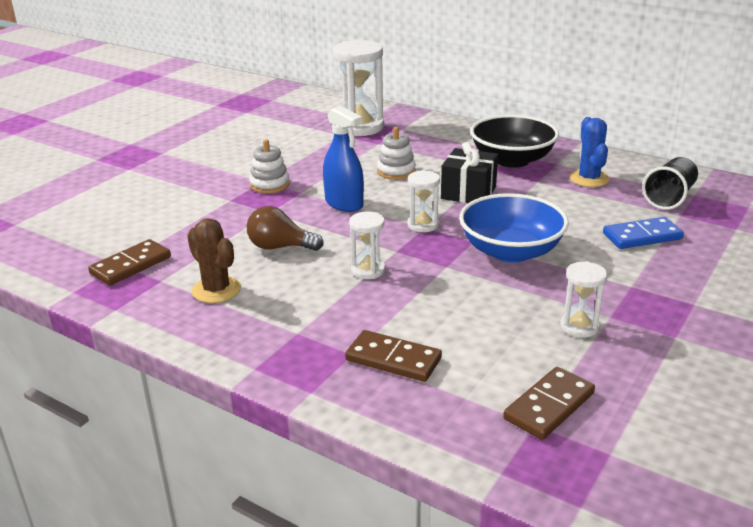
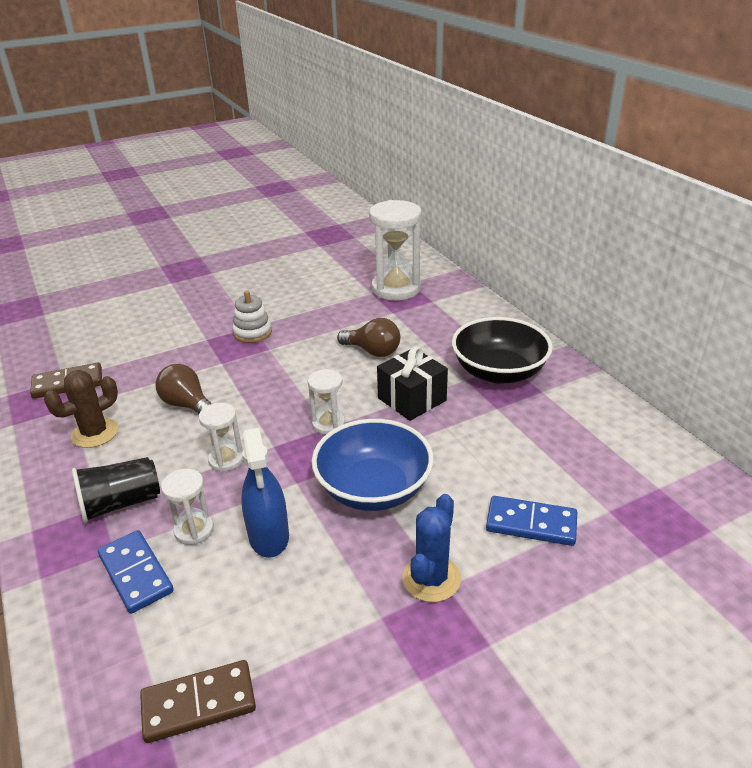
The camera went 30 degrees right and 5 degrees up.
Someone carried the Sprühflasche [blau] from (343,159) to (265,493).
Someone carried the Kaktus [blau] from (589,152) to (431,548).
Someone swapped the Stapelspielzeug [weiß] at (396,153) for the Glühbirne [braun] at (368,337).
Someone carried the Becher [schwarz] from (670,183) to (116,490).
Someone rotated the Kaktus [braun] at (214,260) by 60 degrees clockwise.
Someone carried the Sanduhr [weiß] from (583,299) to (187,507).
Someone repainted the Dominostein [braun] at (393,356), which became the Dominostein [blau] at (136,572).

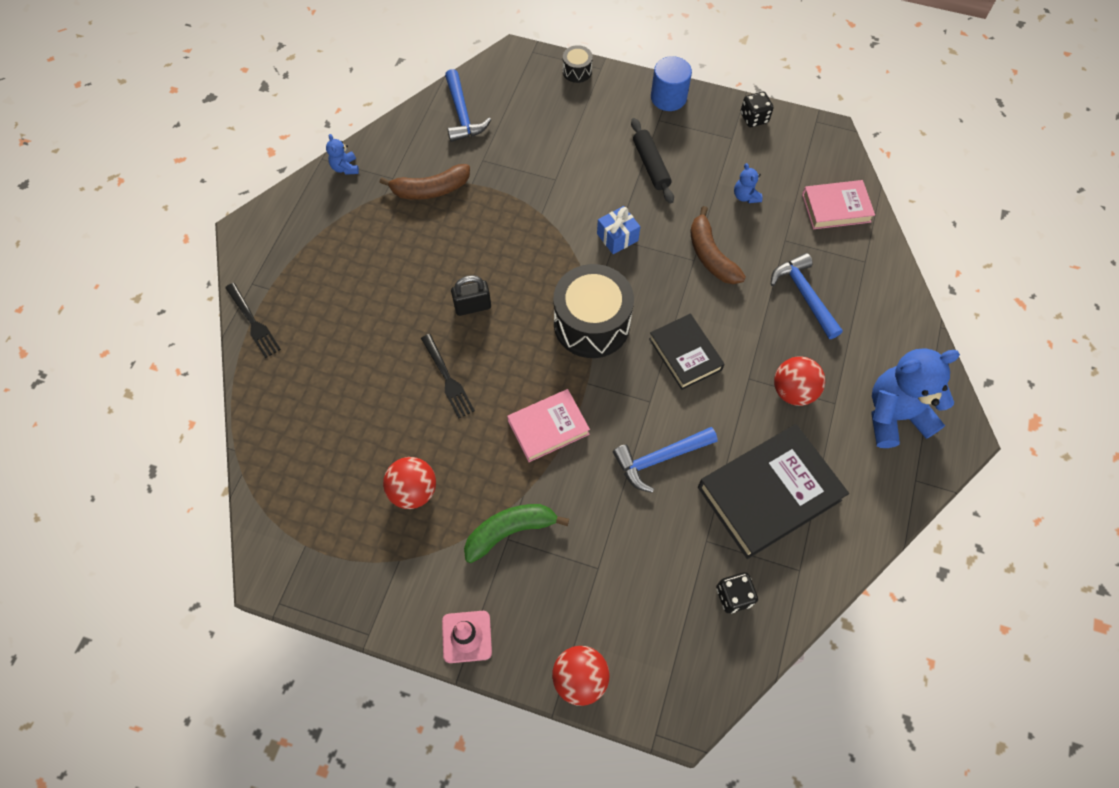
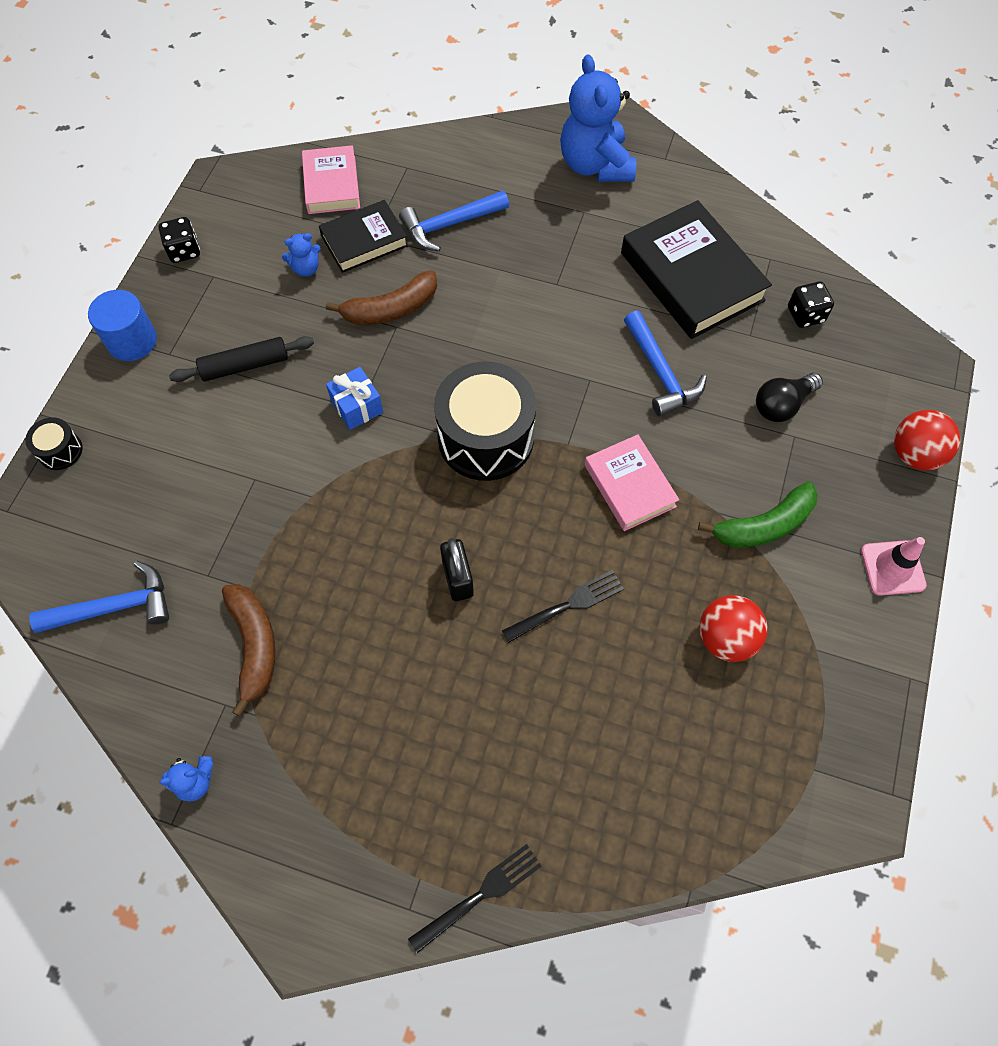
The camera went 90 degrees left and 0 degrees up.
Someone carried the Buch [schwarz] from (687,352) to (363,236).
Someone took away the Ball [rot] at (799,381).
Someone rotated the Banane [grün] at (516,533) by 90 degrees counterclockwise.
Someone put down the Glühbirne [schwarz] at (789,397).

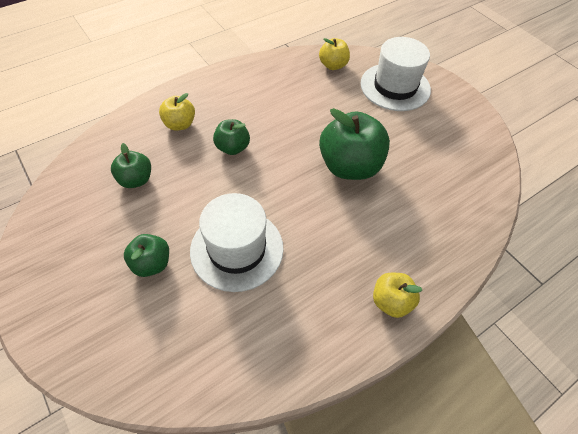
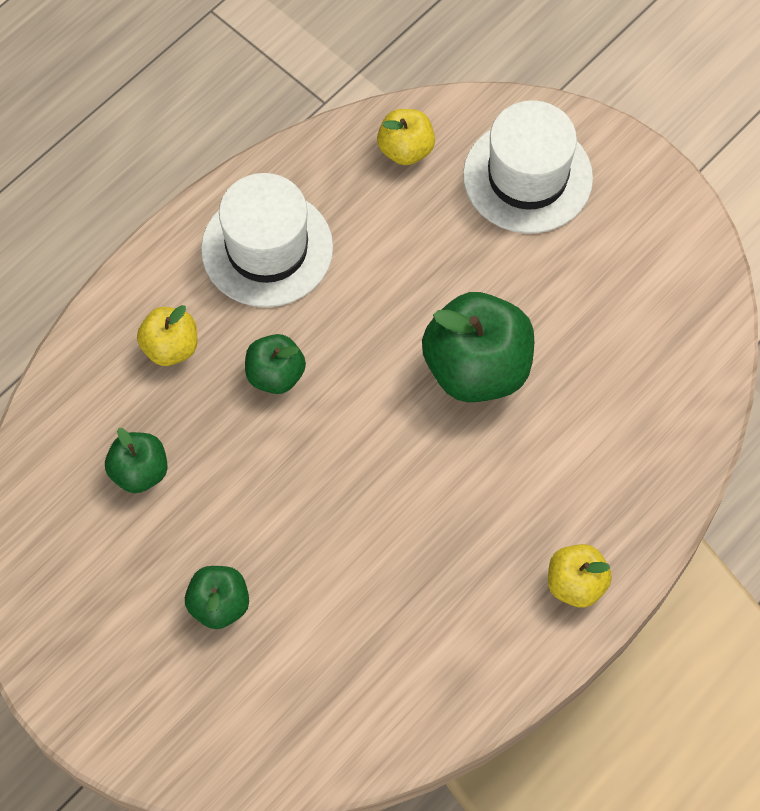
The camera went 10 degrees left and 10 degrees up.
Someone carried the Hut [weiß] from (237,242) to (267,240).

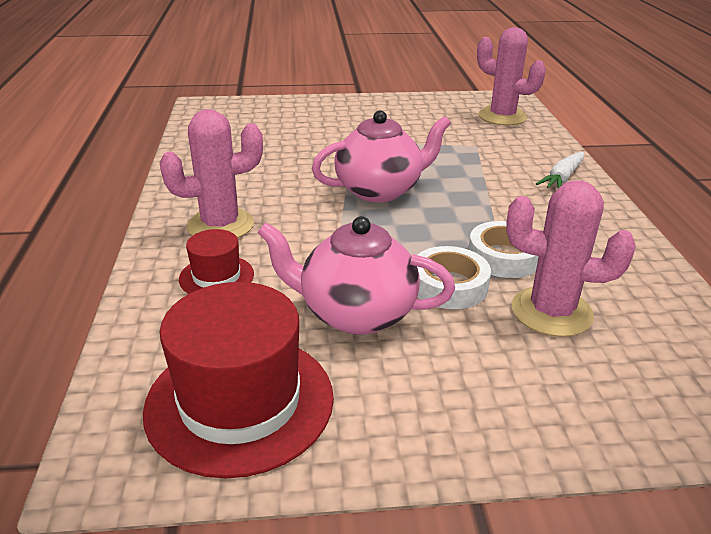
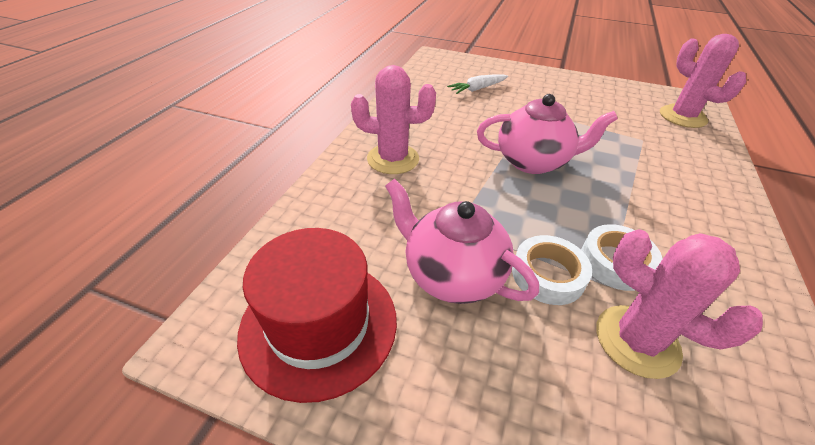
The camera went 25 degrees right and 10 degrees up.
Someone carried the Karotte [weiß] from (560,170) to (477,84).
Someone took away the Hut [rot] at (216,261).

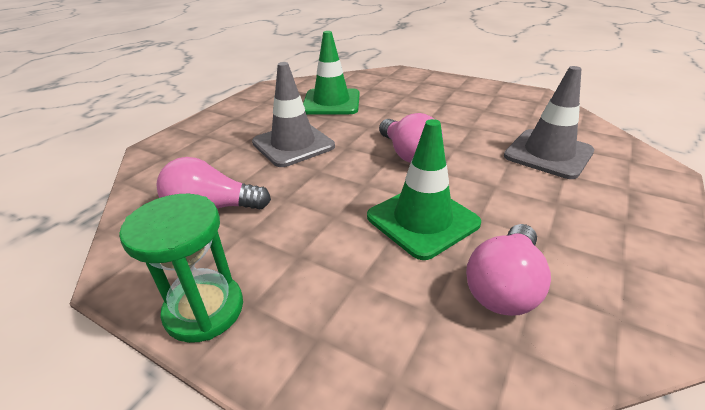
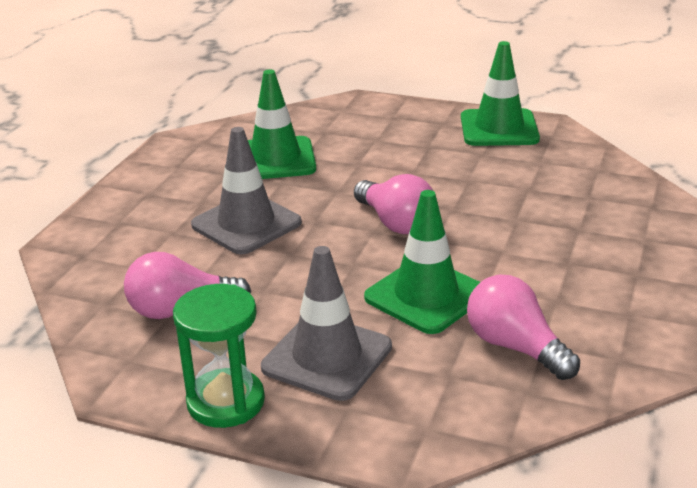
The camera went 10 degrees left and 5 degrees down.
Someone carried the Leitkegel [grau] from (549,122) to (326,323).
Someone rotated the Glühbirne [rosa] at (508,270) by 120 degrees clockwise.
Someone put down the Leitkegel [grün] at (500,93).

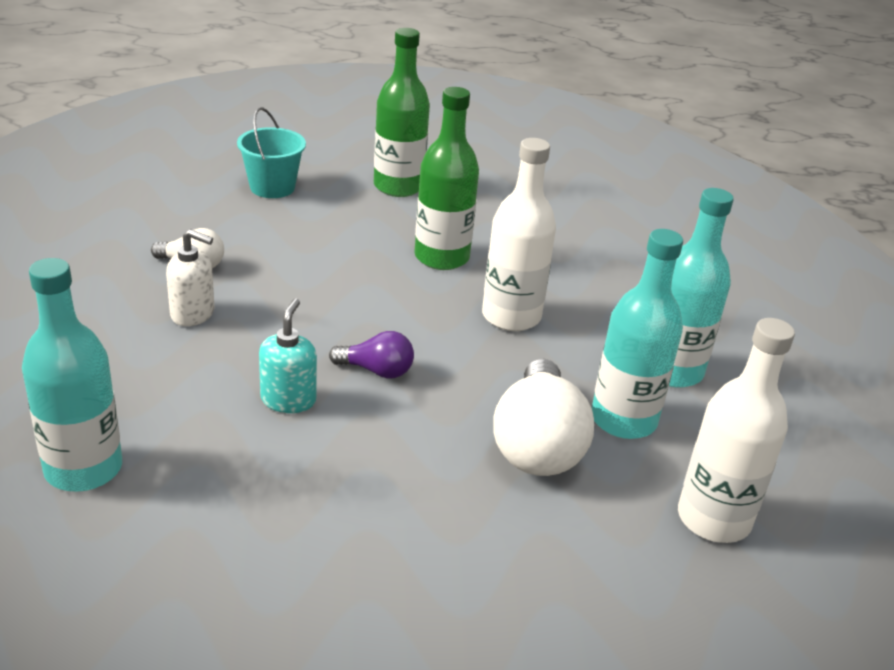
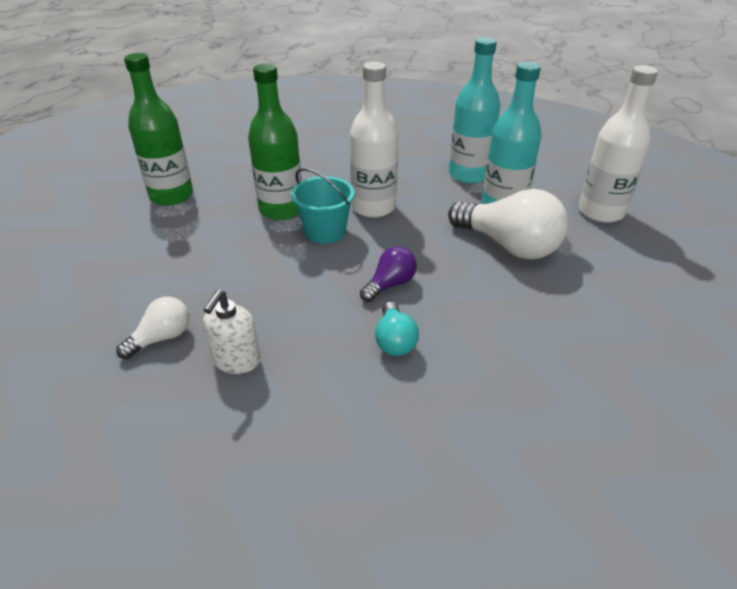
The camera went 55 degrees left and 5 degrees up.
Someone carried the Eimer [türkis] from (271,152) to (323,206).
Someone rotated the Seifenspender [weiß] at (190,277) by 150 degrees clockwise.
Someone took away the Flasche [türkis] at (72,375).
Someone swapped the Seifenspender [türkis] at (288,356) for the Glühbirne [türkis] at (397,329).

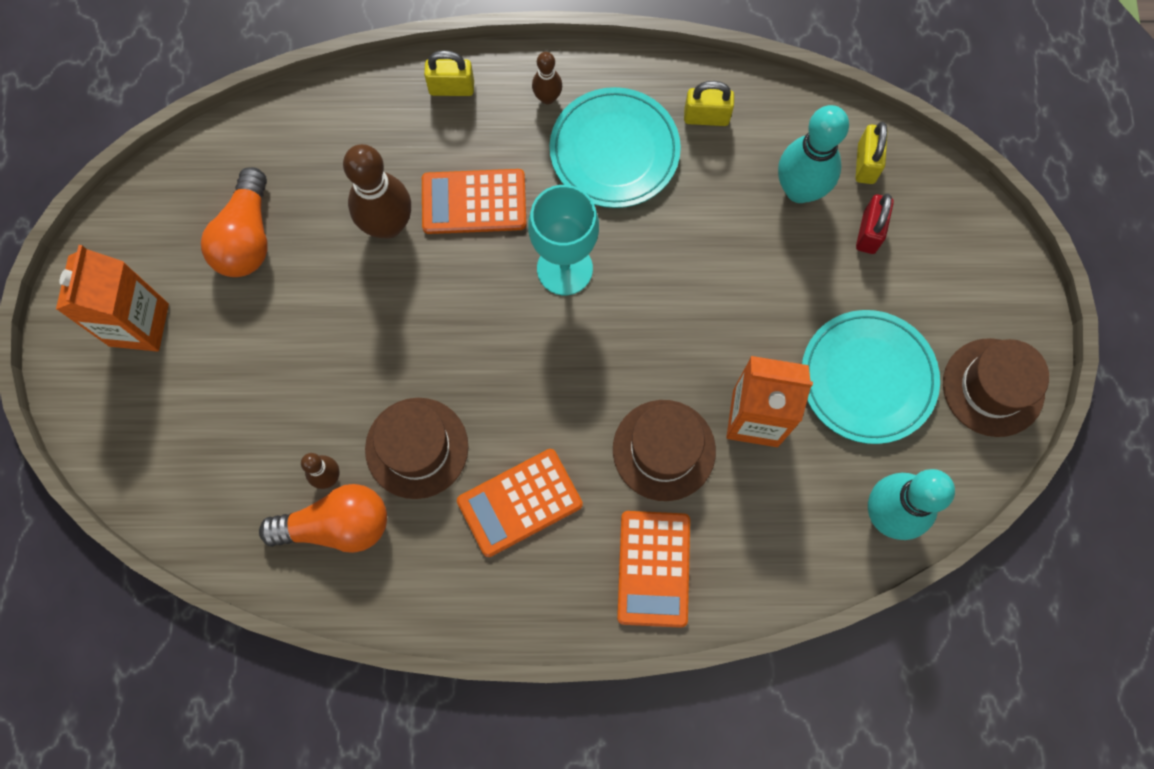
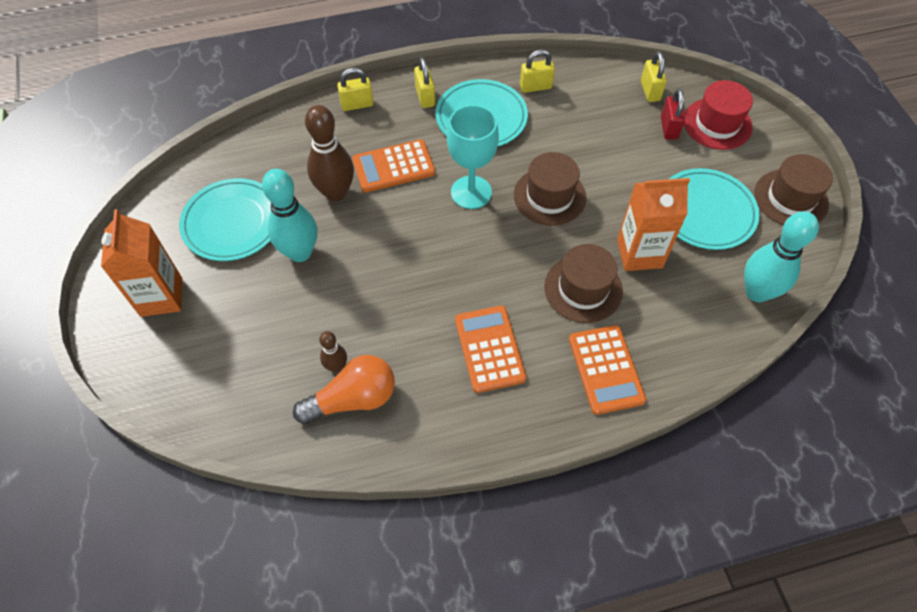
The camera went 15 degrees left and 15 degrees down.
Someone swapped the Bowlingkegel [braun] at (547,78) for the Vorhängeschloss [gelb] at (424,82).
Someone carried the Bowlingkegel [türkis] from (813,154) to (289,215).
Someone swapped the Glühbirne [orange] at (234,222) for the Teller [türkis] at (225,219).
Someone carried the Hut [braun] from (416,448) to (550,189).
Someone rotated the Taschenrechner [orange] at (520,503) by 120 degrees clockwise.
Someone put down the Hut [rot] at (718,115).

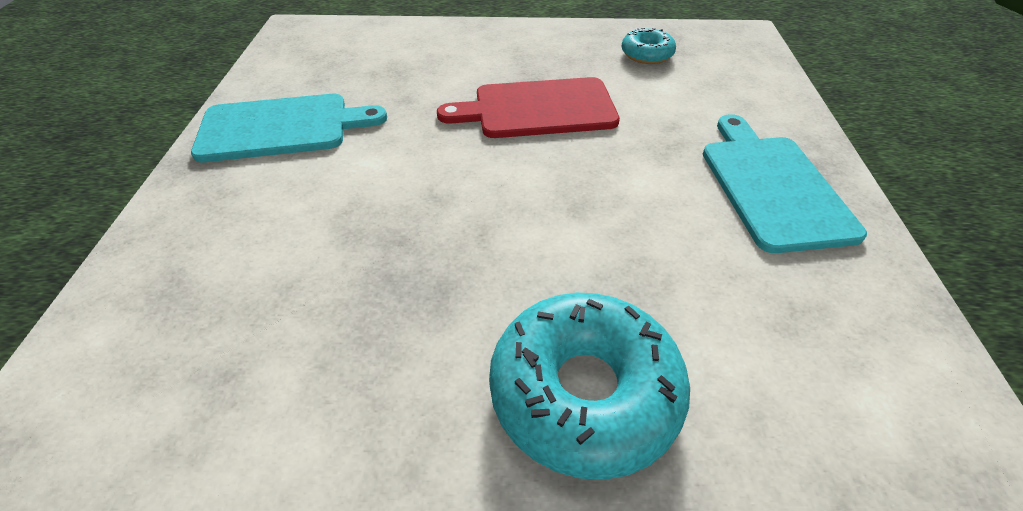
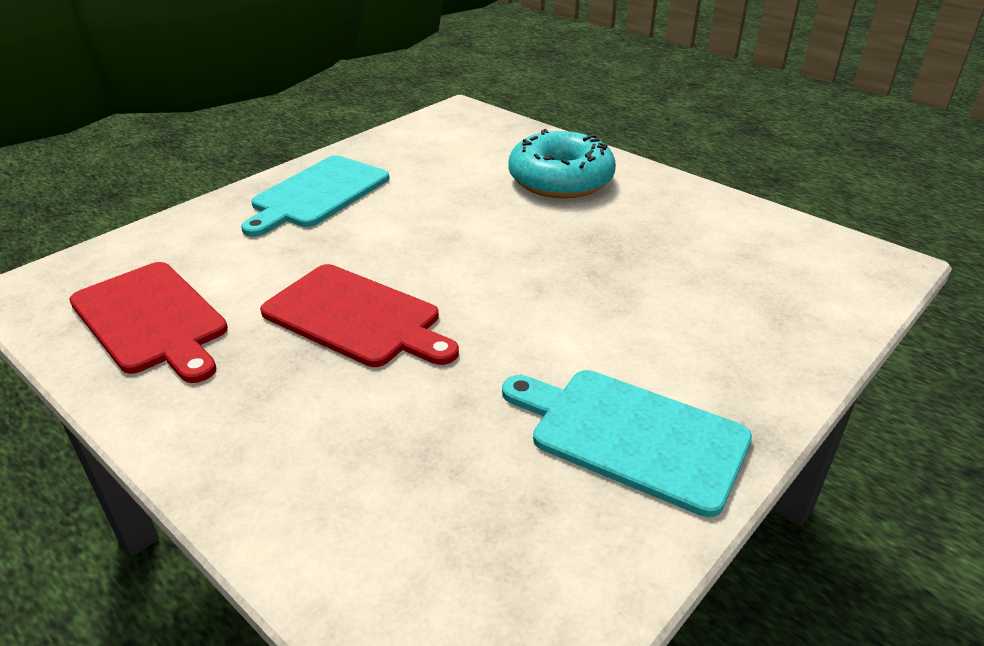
The camera went 140 degrees left and 10 degrees down.
Someone swapped the Donut [türkis] at (648,45) for the Schneidebrett [rot] at (148,322).

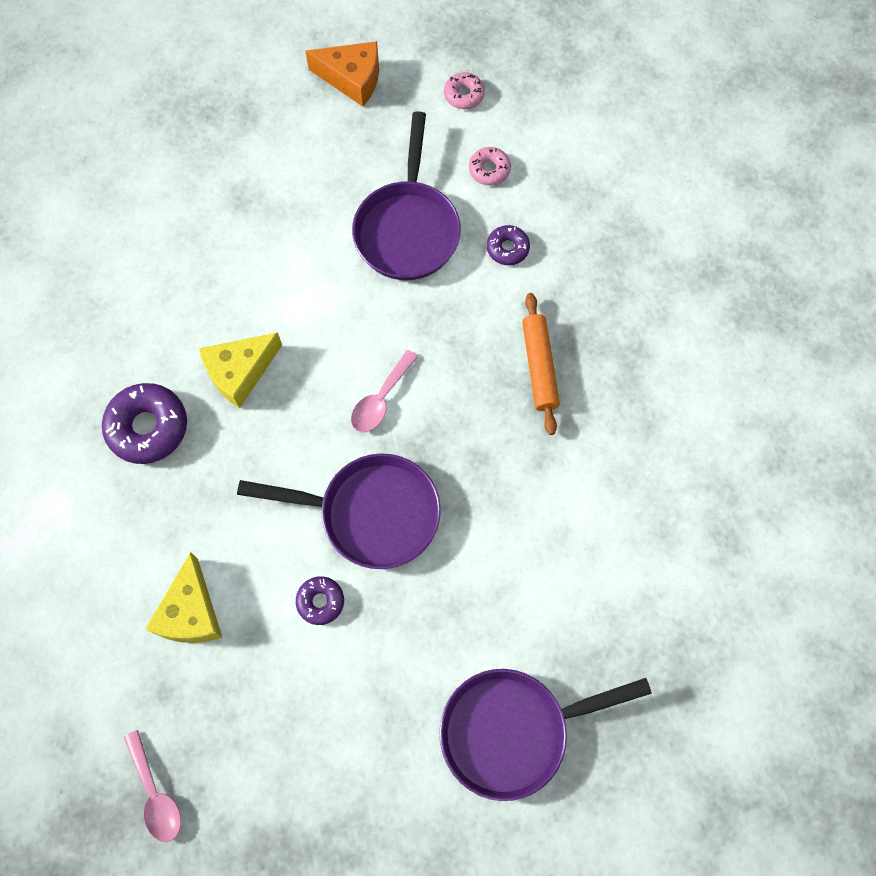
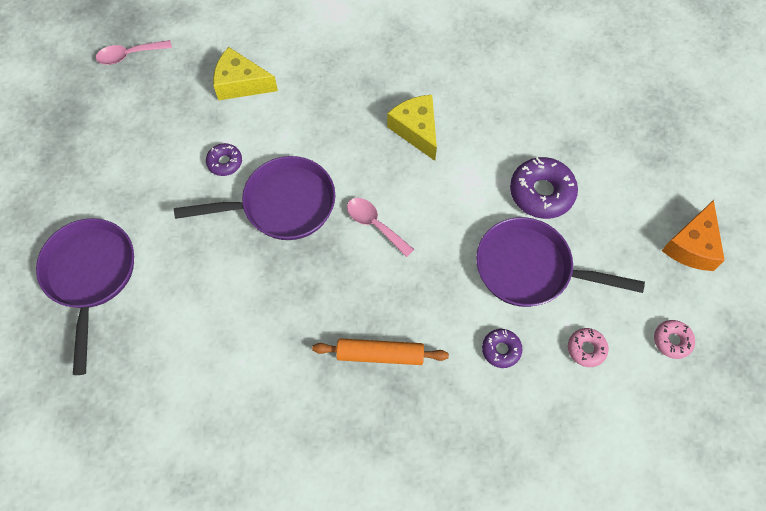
The camera went 100 degrees right and 5 degrees down.
Someone carried the Donut [lila] from (144,423) to (544,188).
Someone rotated the Pfanne [lila] at (339,511) by 120 degrees counterclockwise.

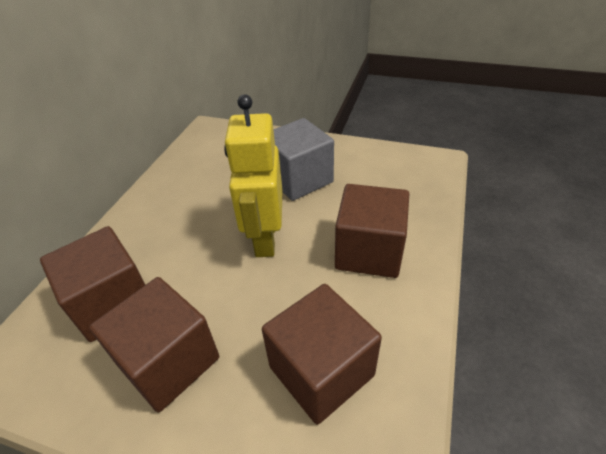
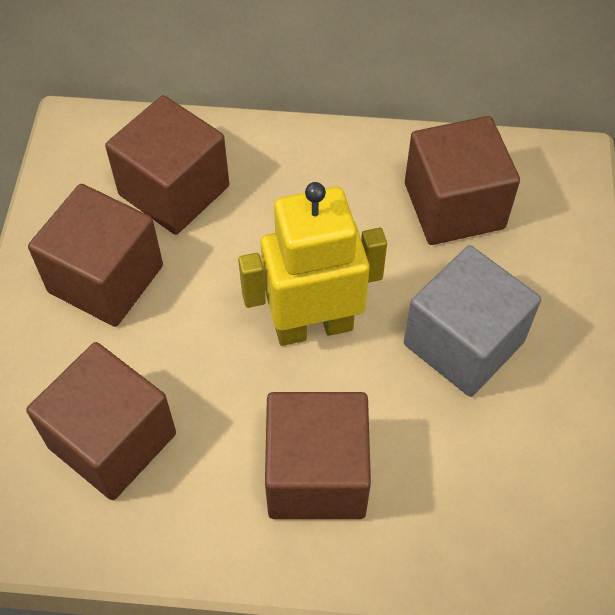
The camera went 75 degrees right and 15 degrees up.
Someone put down the Kubus [braun] at (462,180).

